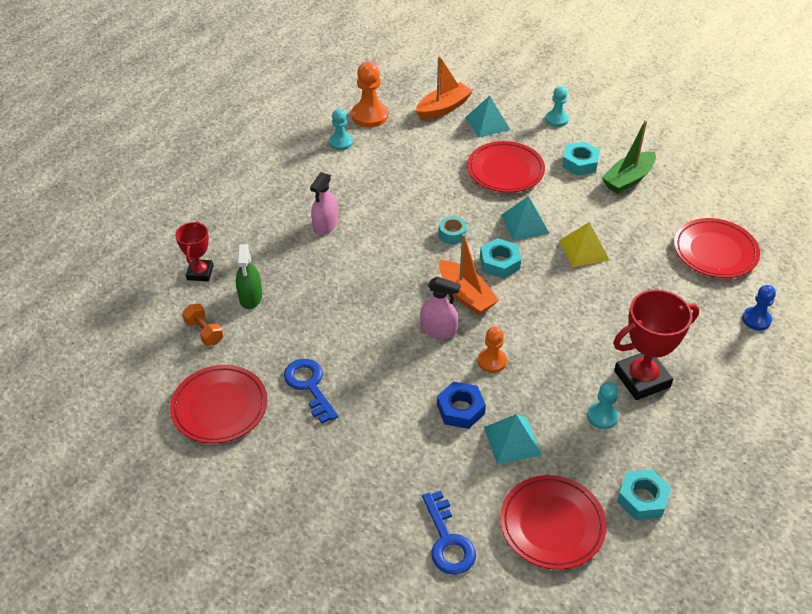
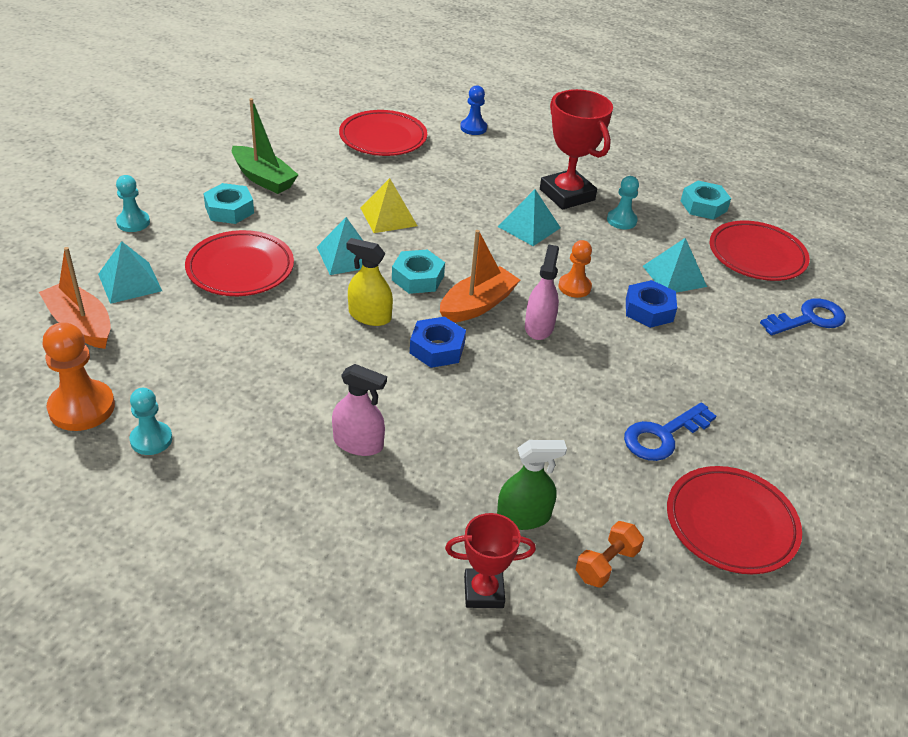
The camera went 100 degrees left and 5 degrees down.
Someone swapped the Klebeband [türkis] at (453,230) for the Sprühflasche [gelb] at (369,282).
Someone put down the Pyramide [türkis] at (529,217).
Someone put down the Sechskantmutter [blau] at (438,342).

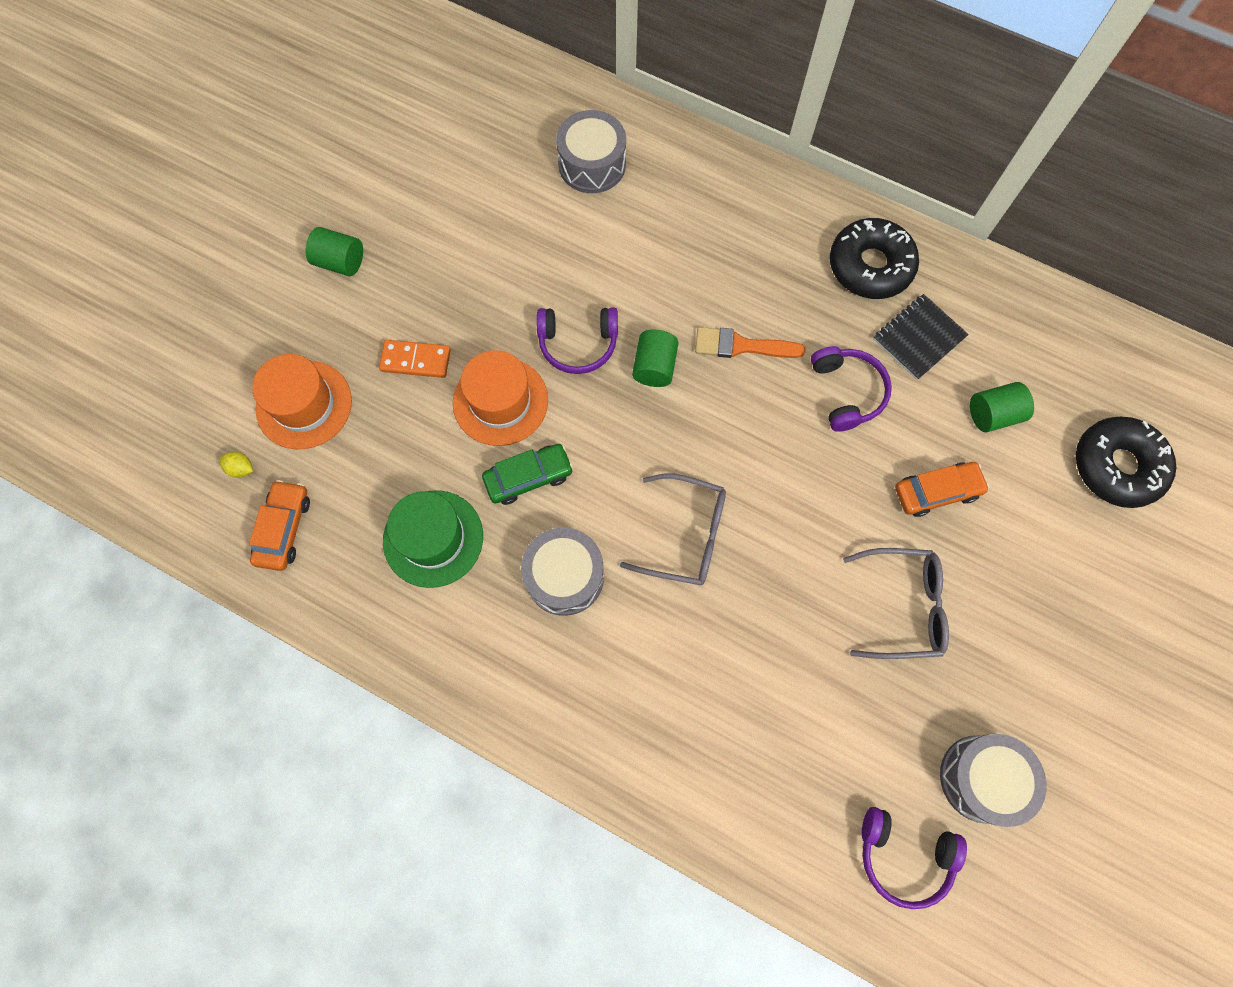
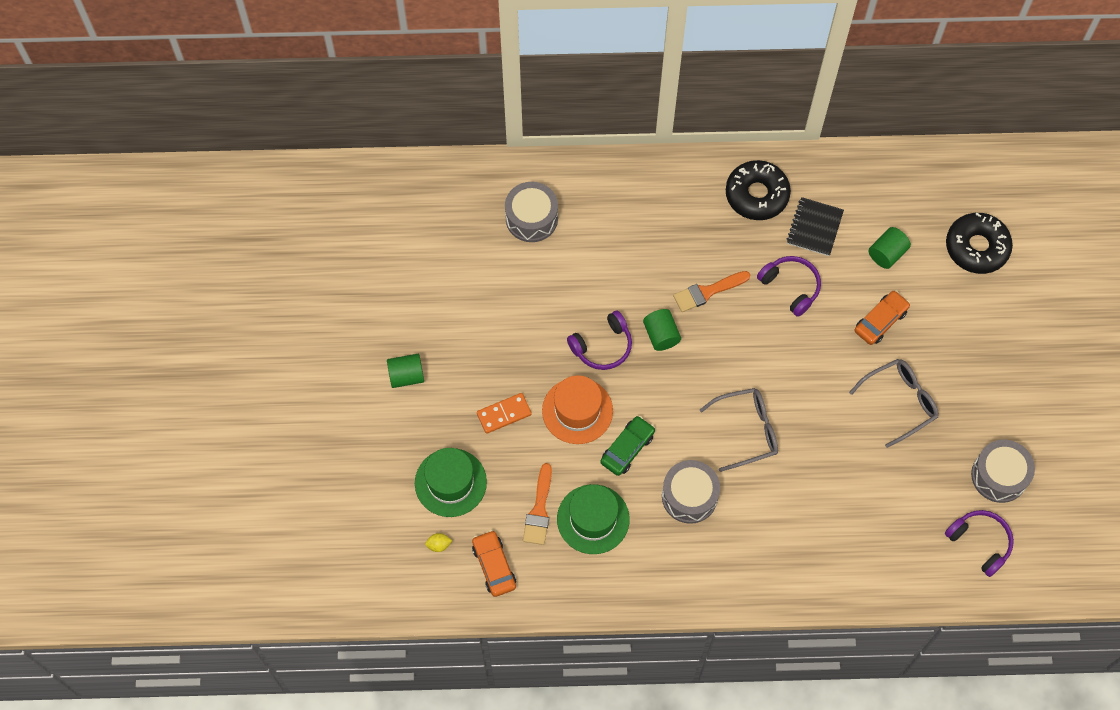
The camera went 30 degrees left and 5 degrees down.
Someone repainted the Hut [orange] at (302,401), which became the Hut [grün] at (451,482).
Someone rotated the Kopfhörer [lila] at (914,858) by 120 degrees counterclockwise.
Someone put down the Pinsel [orange] at (537,504).

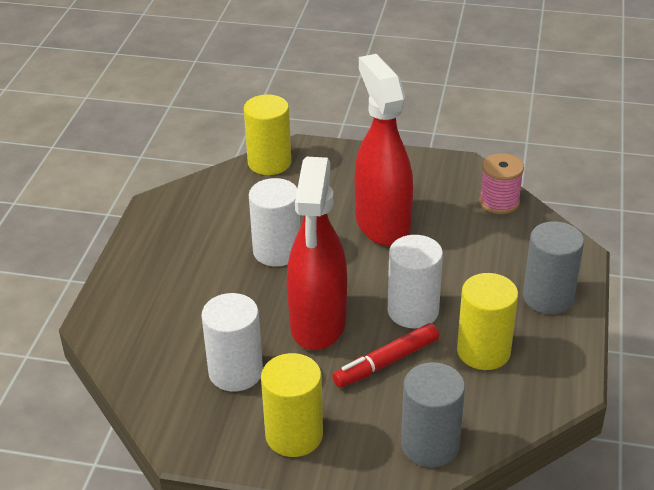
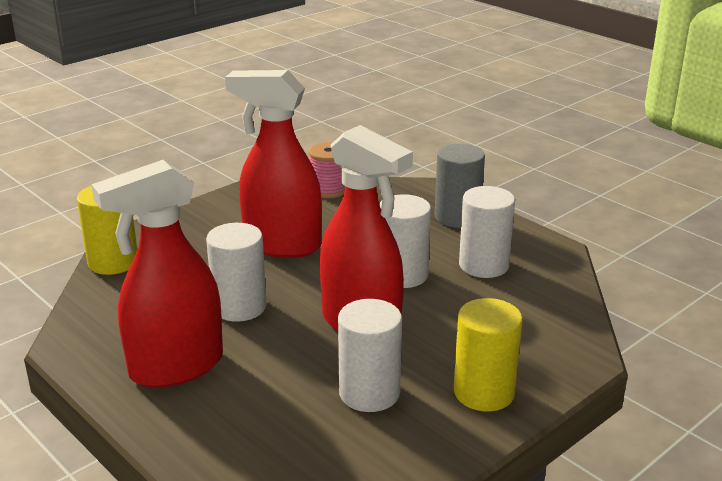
The camera went 55 degrees left and 10 degrees down.
Someone repainted the Vollzylinder [gelb] at (487,321), which became the Vollzylinder [weiß] at (487,232).
Someone took away the Filzstift [rot] at (385,355).
Someone took away the Vollzylinder [grau] at (433,414).
Someone put down the Sprühflasche [rot] at (157,274).

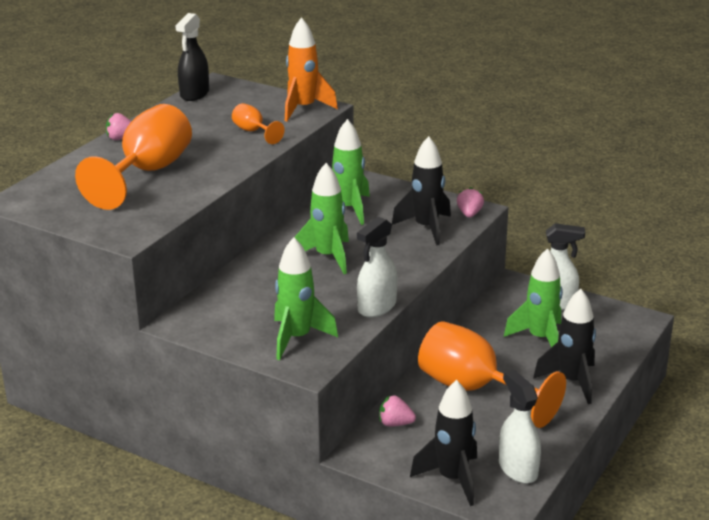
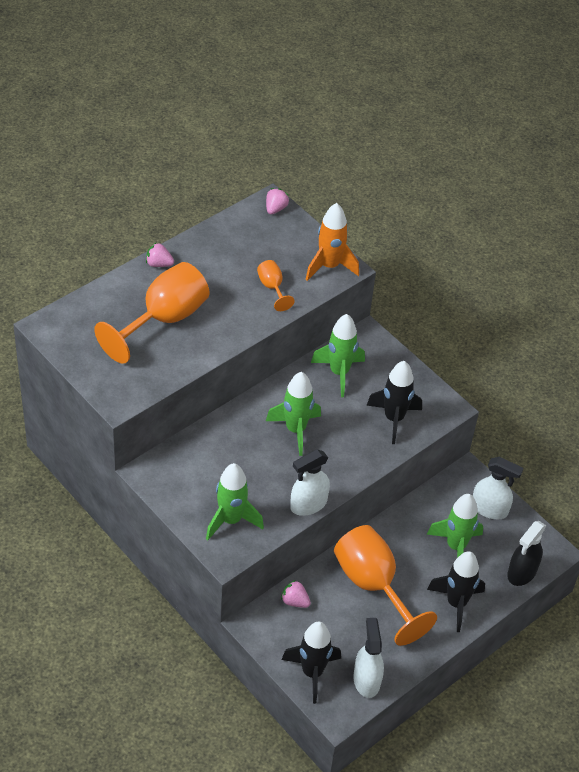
The camera went 15 degrees right and 20 degrees up.
Someone carried the Sprühflasche [schwarz] from (192,57) to (527,553).
Someone carried the Erdbeere [rosa] from (470,202) to (277,201).

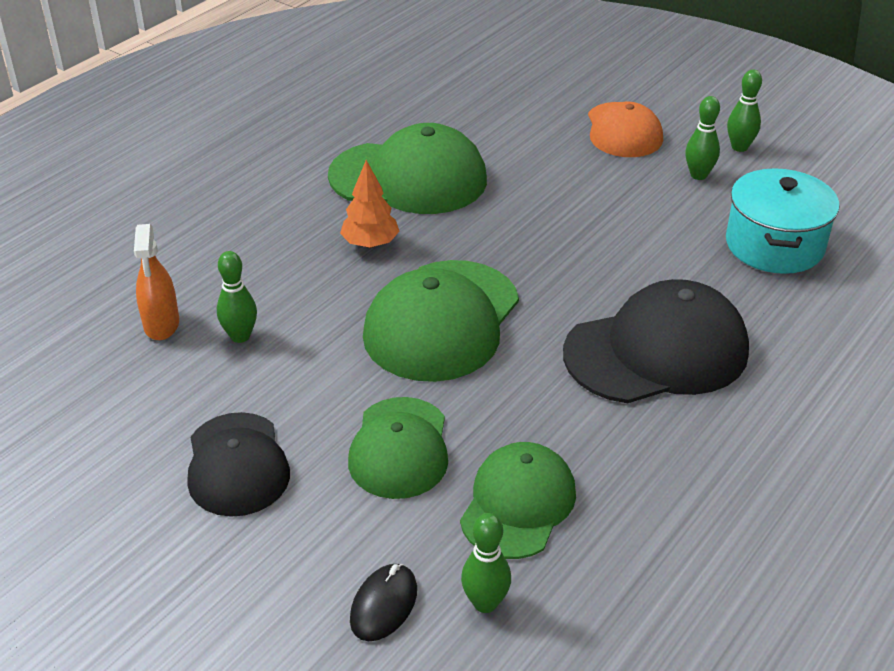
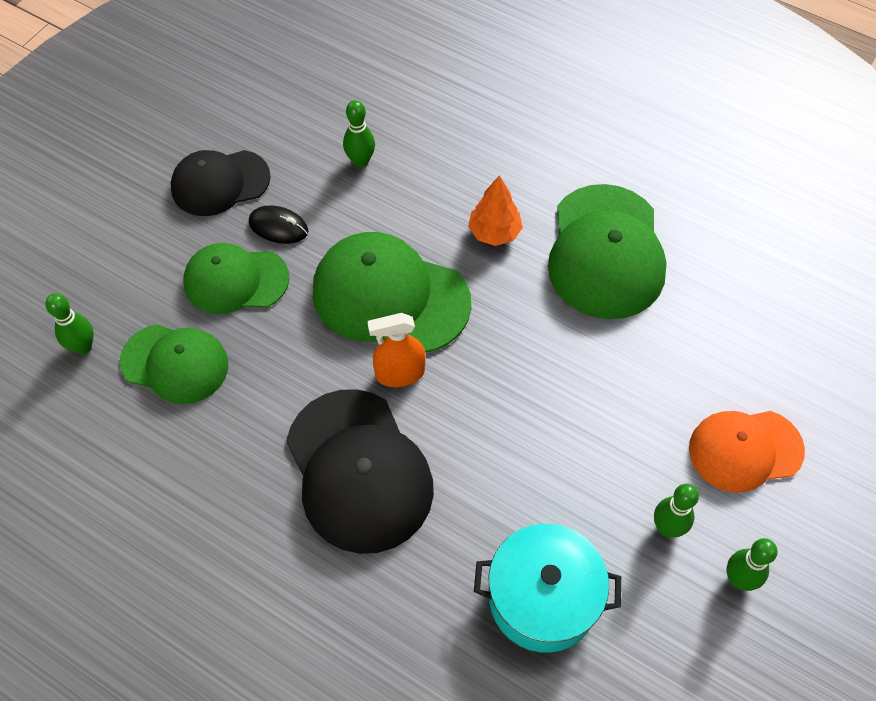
The camera went 85 degrees right and 20 degrees up.
Someone carried the Sprühflasche [orange] from (156,282) to (396,350).
Someone carried the Computermaus [schwarz] from (383,602) to (278,224).

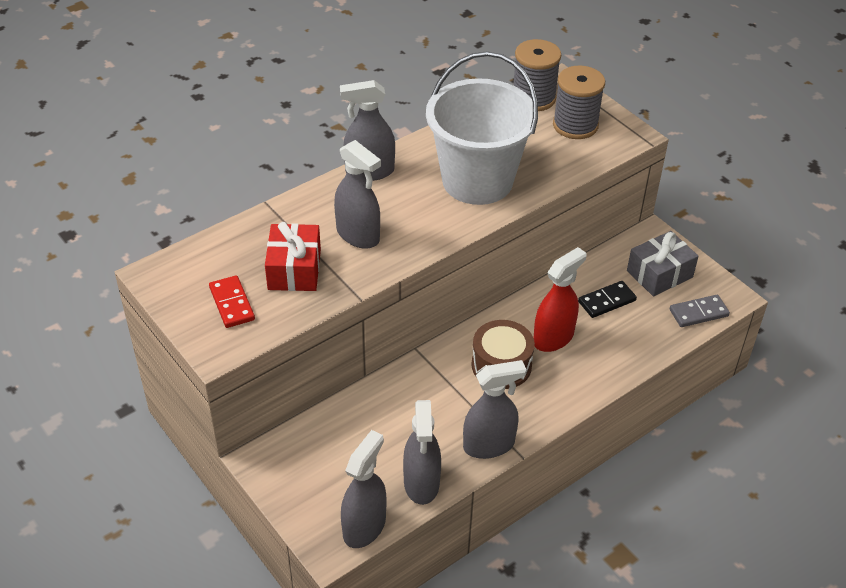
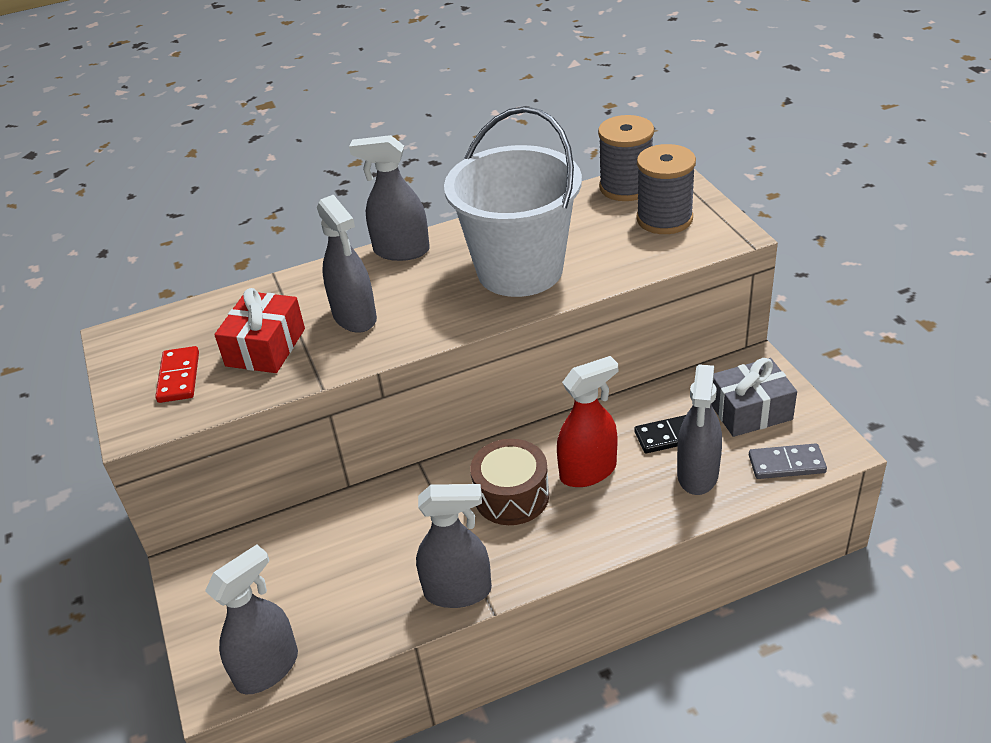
The camera went 20 degrees right and 5 degrees down.
Someone carried the Sprühflasche [grau] from (422,452) to (699,429).

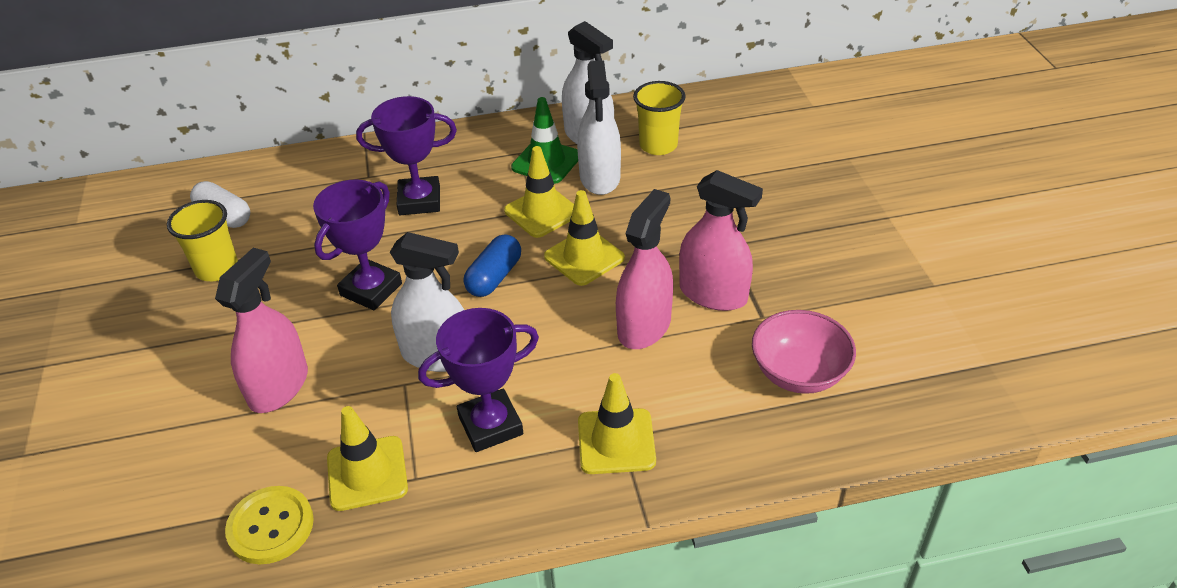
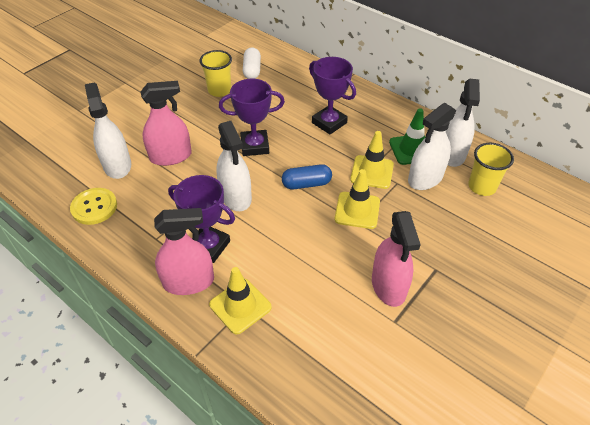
The camera went 50 degrees right and 5 degrees up.
Someone carried the Sprühflasche [rosa] from (644,269) to (184,251).
Someone took away the Schüssel [rosa] at (804,352).
Someone took away the Leitkegel [gelb] at (367,458).
Someone put down the Sprühflasche [weiß] at (108,130).

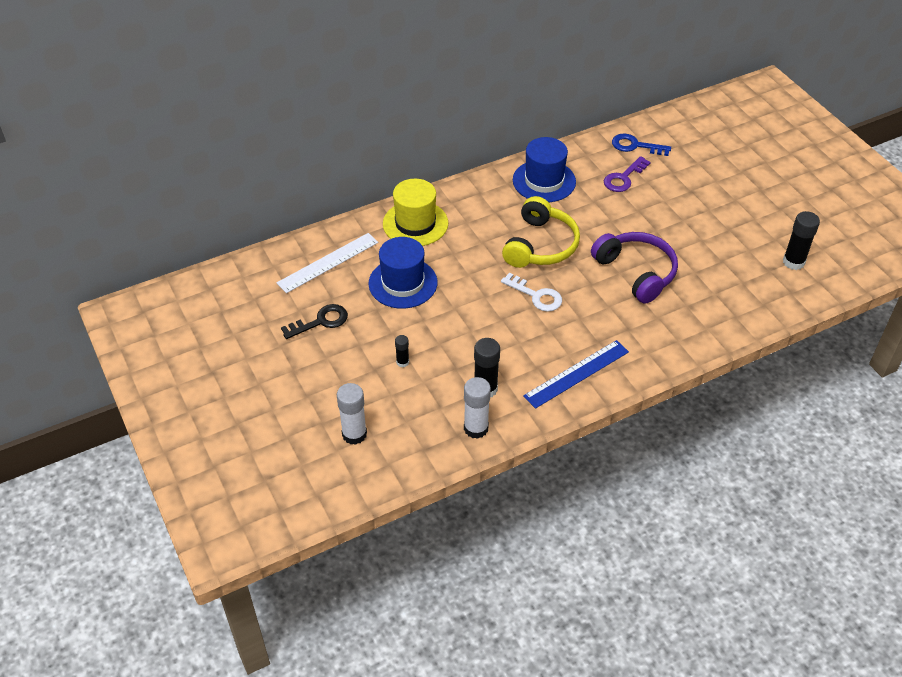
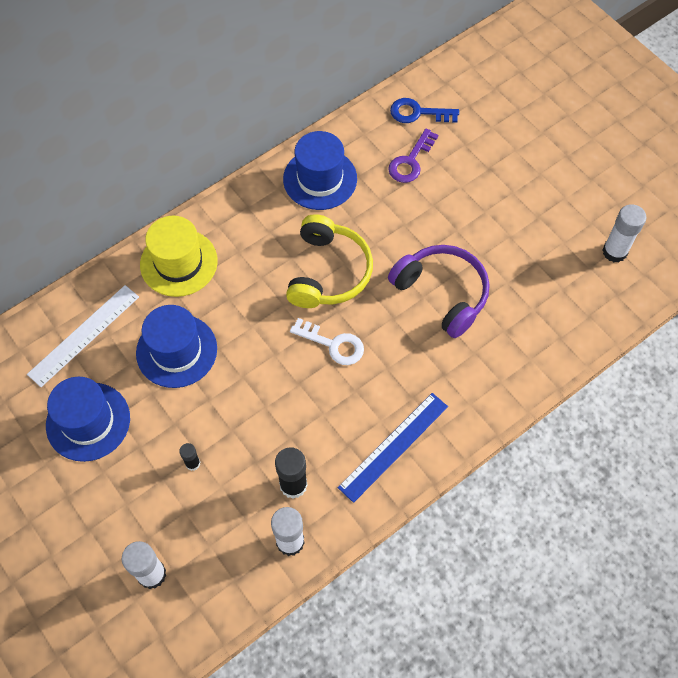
The camera went 10 degrees left and 15 degrees up.
Someone repainted the Klebestift [schwarz] at (801,240), which became the Klebestift [weiß] at (624,233).
Someone swapped the Schlüssel [schwarz] at (314,321) for the Hut [blau] at (88,419).

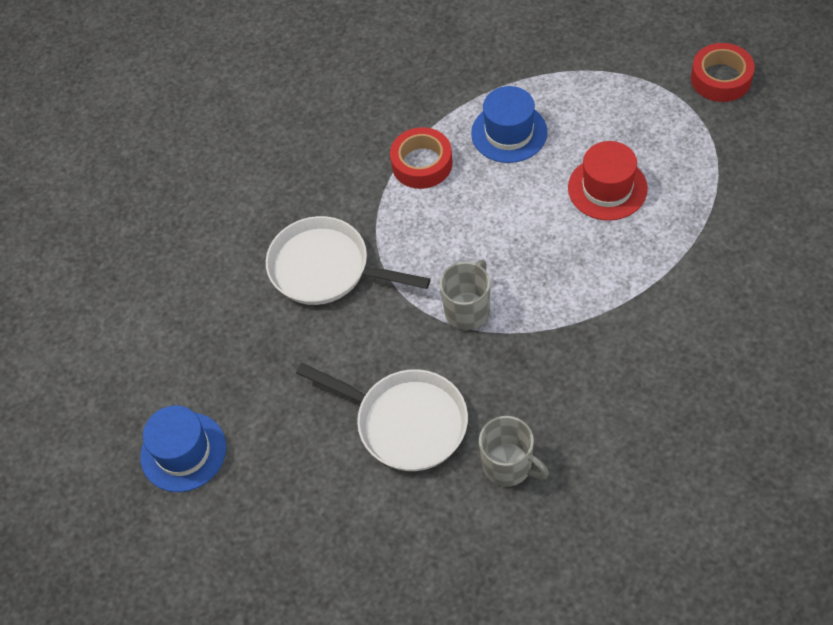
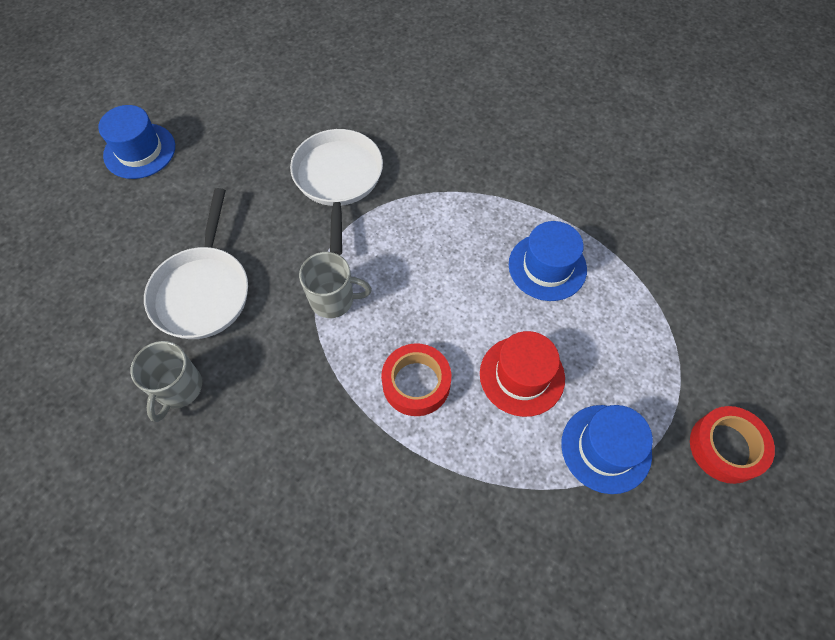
The camera went 60 degrees right and 5 degrees up.
Someone carried the Klebeband [rot] from (421,158) to (416,379).
Someone put down the Hut [blau] at (607,449).

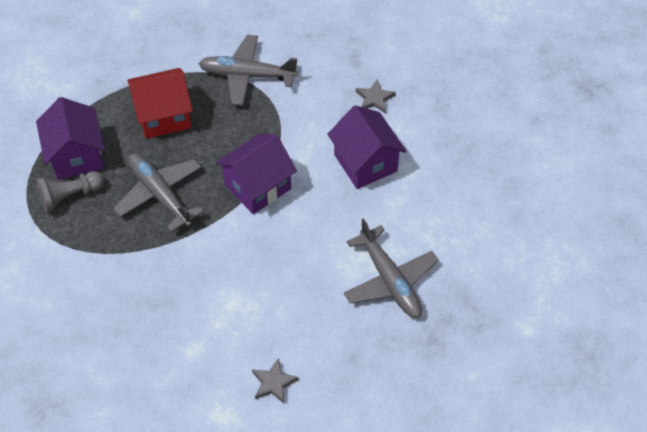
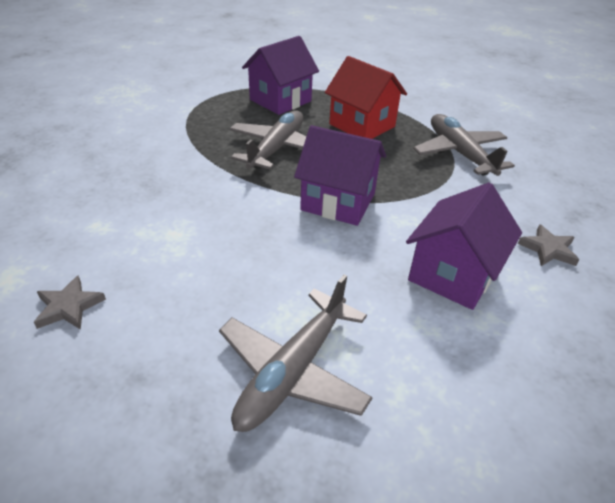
The camera went 60 degrees right and 15 degrees down.
Someone took away the Bauer [grau] at (70,191).

